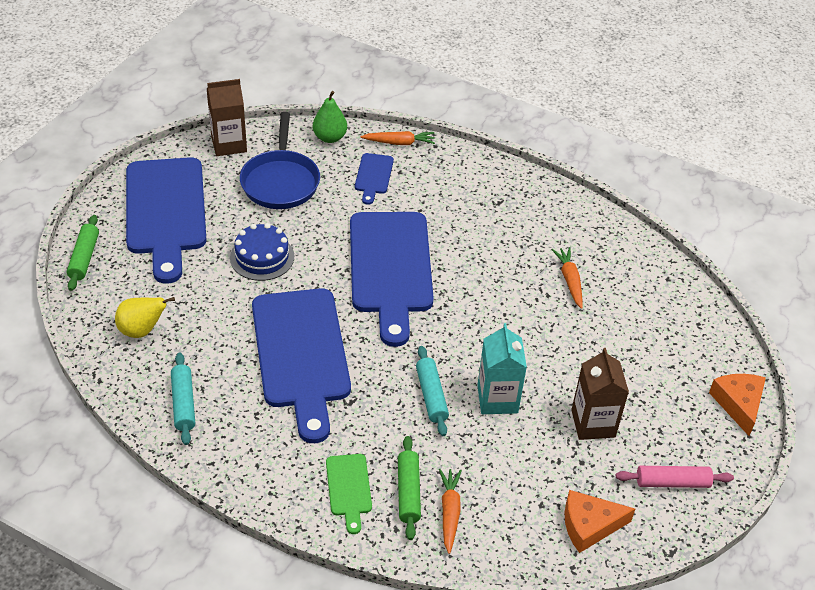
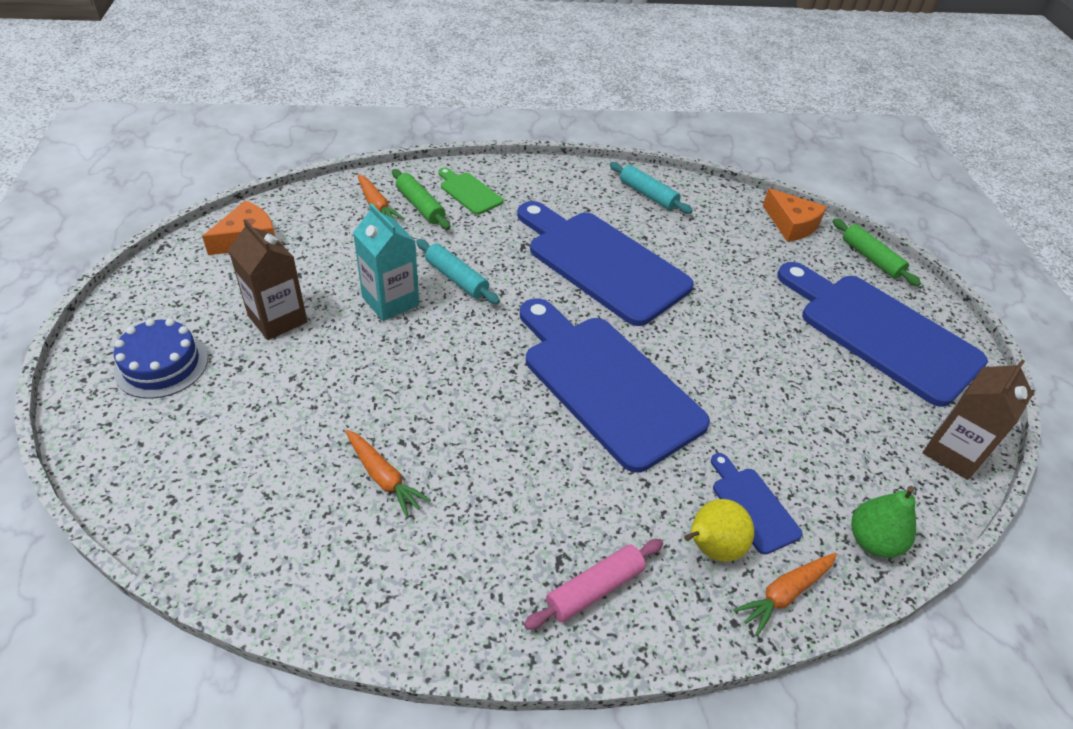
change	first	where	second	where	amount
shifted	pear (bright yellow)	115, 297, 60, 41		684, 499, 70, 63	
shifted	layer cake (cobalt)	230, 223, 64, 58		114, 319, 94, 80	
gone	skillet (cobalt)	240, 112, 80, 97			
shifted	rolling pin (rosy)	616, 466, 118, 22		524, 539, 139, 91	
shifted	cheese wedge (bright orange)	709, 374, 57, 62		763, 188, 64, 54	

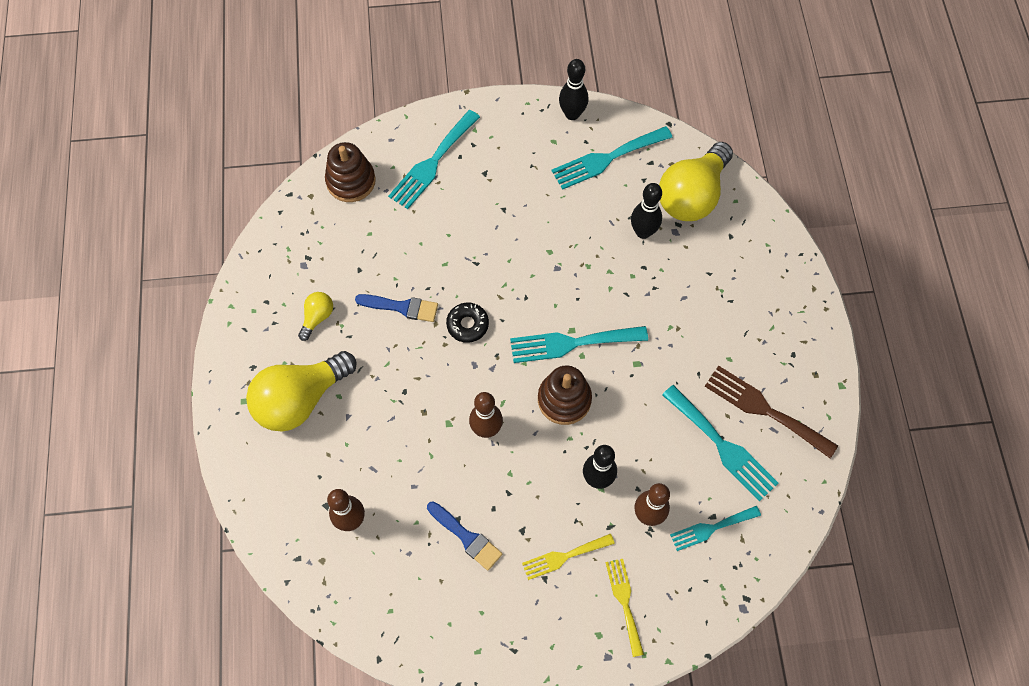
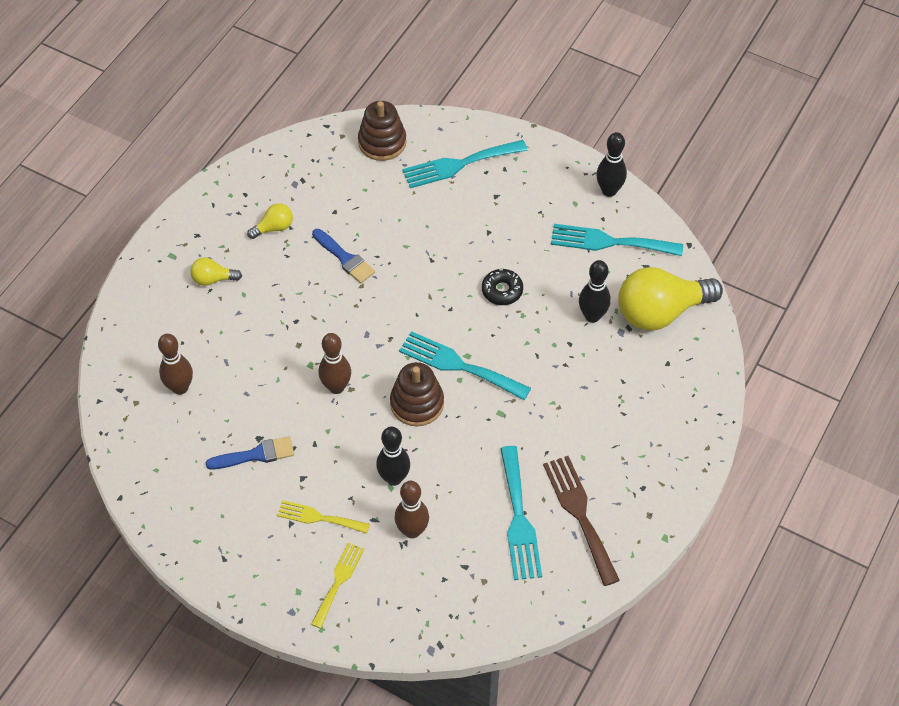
change	first	where	second	where	amount
scaled	bulb (bright yellow)	246, 351, 111, 81		190, 257, 52, 29	x0.46
rotated	paintbrush (cobalt)	427, 501, 75, 70		206, 436, 88, 34	90 degrees counterclockwise
shifted	doughnut (ebony)	446, 302, 43, 41		482, 269, 41, 36	
gone	dinner fork (aqua)	670, 506, 91, 45			

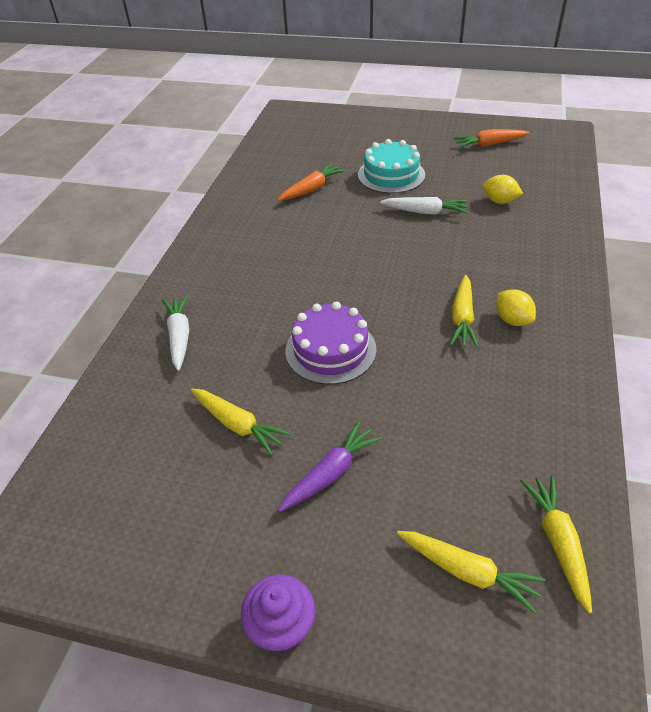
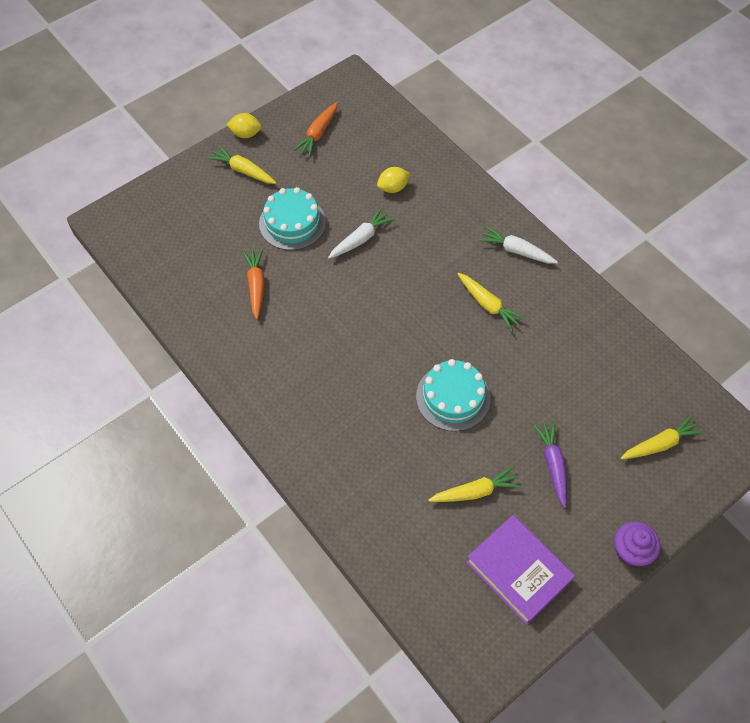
change	first	where	second	where	amount
shifted	root vegetable (pure white)	162, 295, 27, 76		478, 226, 80, 38	
repainted	layer cake (royal purple)	285, 302, 92, 83	layer cake (aqua)	416, 359, 74, 72	
shifted	citrus fruit (bright yellow)	496, 289, 40, 37		226, 113, 36, 25	
shifted	root vegetable (bright yellow)	521, 476, 71, 138		207, 146, 69, 38	
new			hardcover (royal purple)	466, 515, 109, 110	

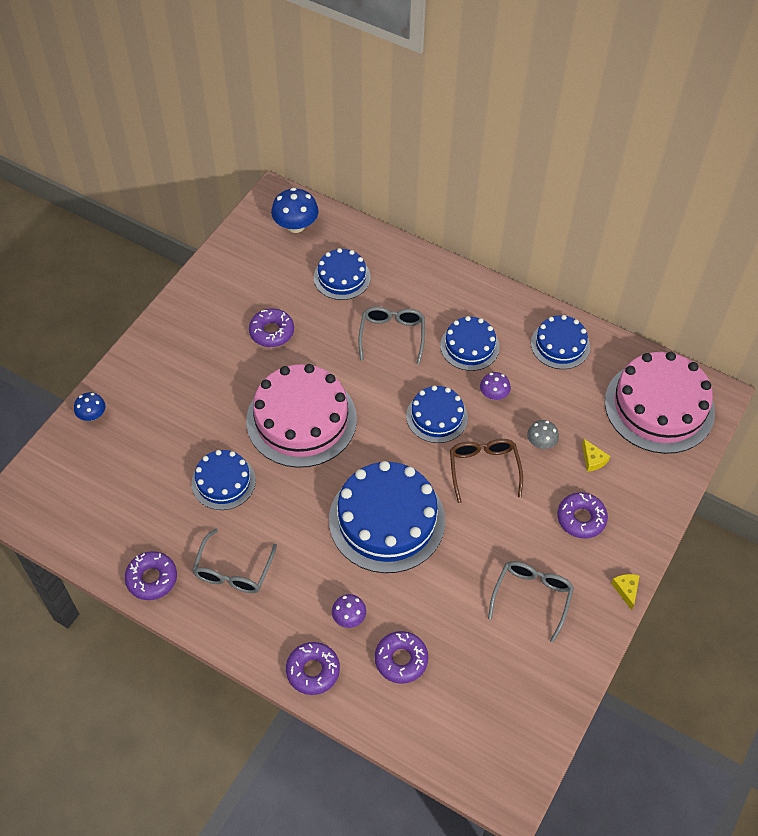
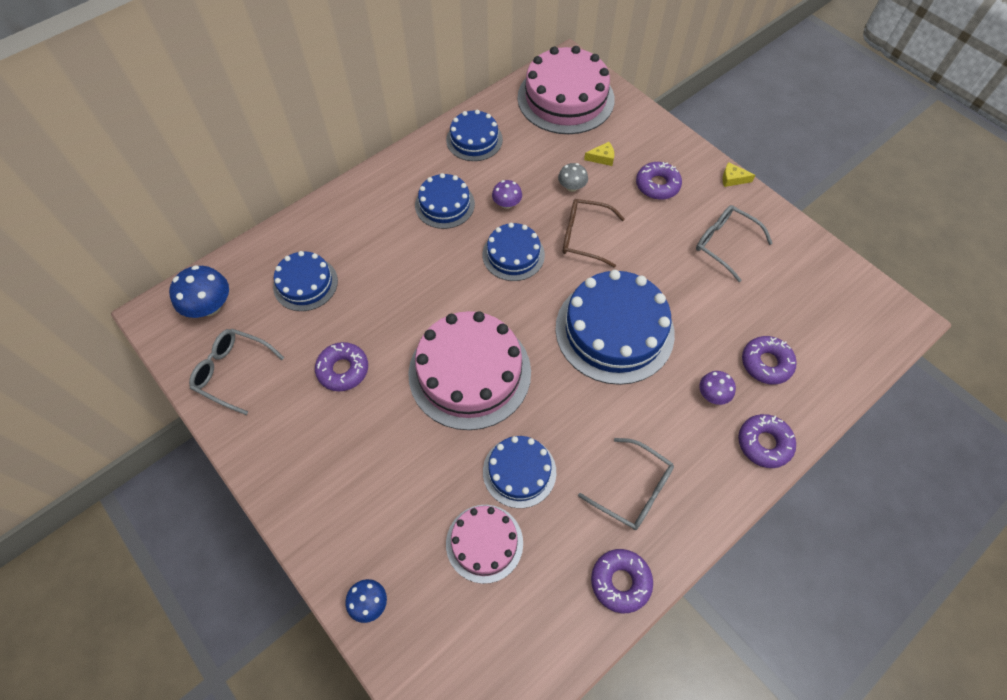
change	first	where	second	where	amount
shifted	glasses (grey)	359, 307, 66, 57		189, 329, 95, 86	
new			layer cake (rosy)	446, 505, 77, 79	

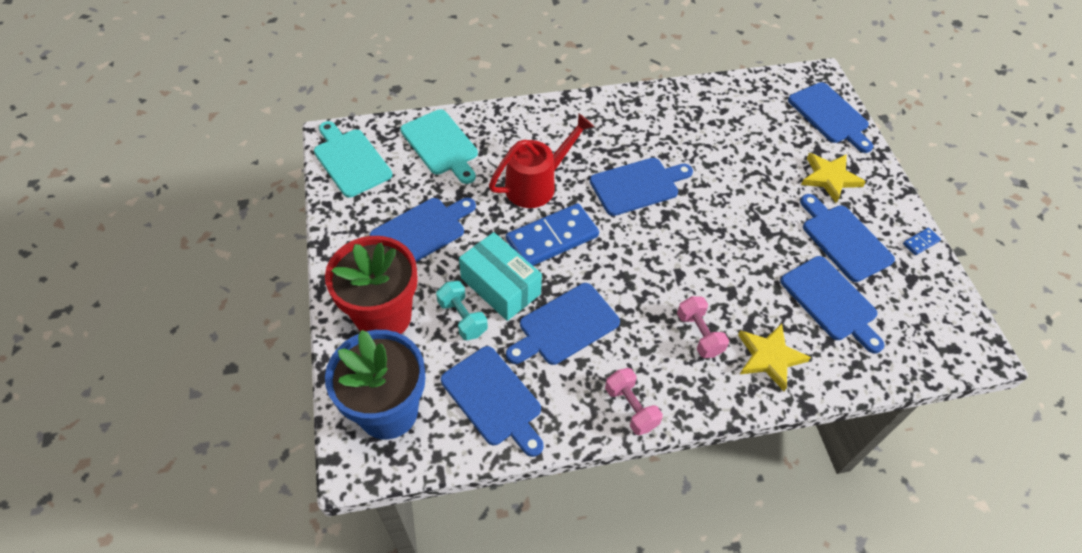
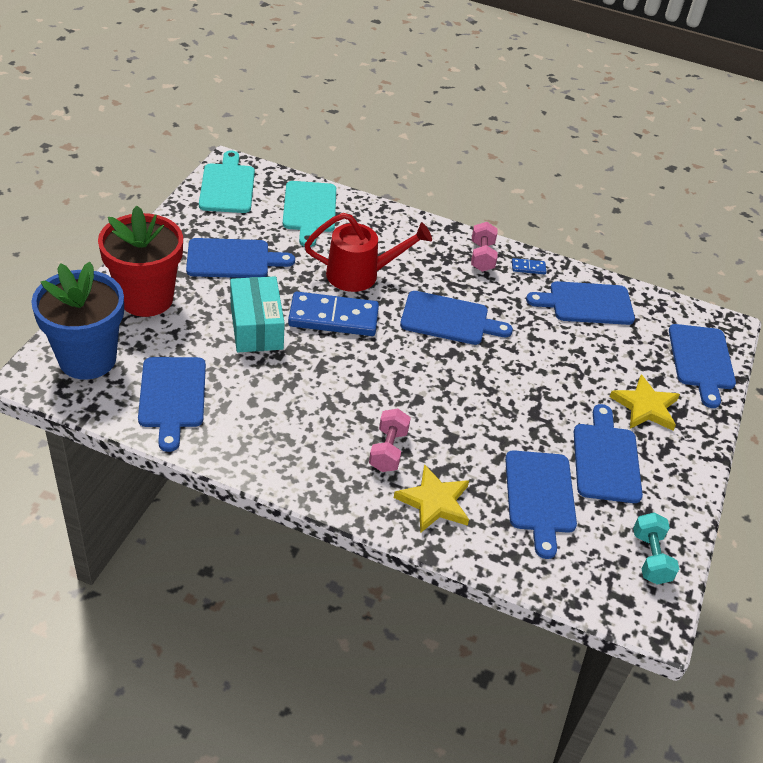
change	first	where	second	where	amount
shifted	hand weight (aqua)	436, 281, 52, 59		633, 513, 46, 72	
shifted	cutting board (cobalt)	506, 283, 114, 82		526, 281, 109, 44	
shifted	hand weight (rosy)	605, 368, 58, 67		471, 222, 27, 50	
shifted	domino tile (cobalt)	903, 228, 38, 27		512, 258, 34, 16	

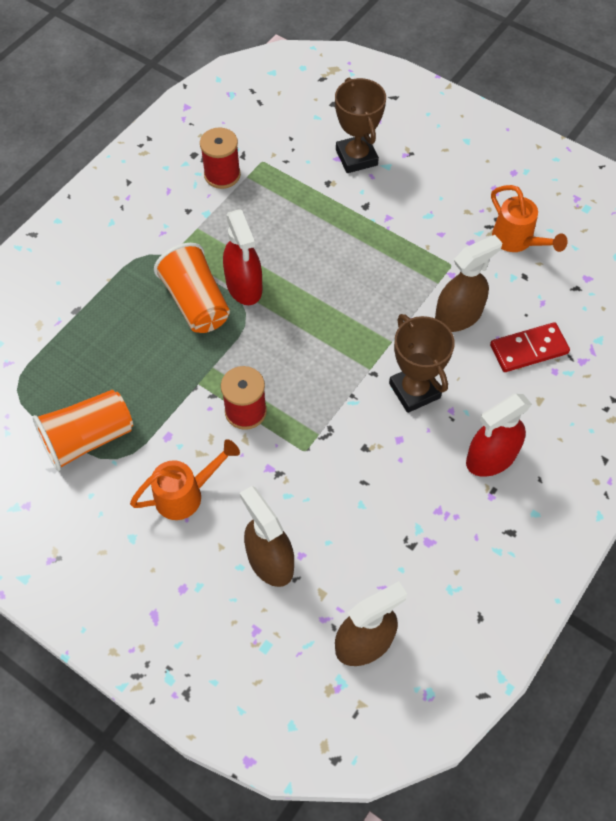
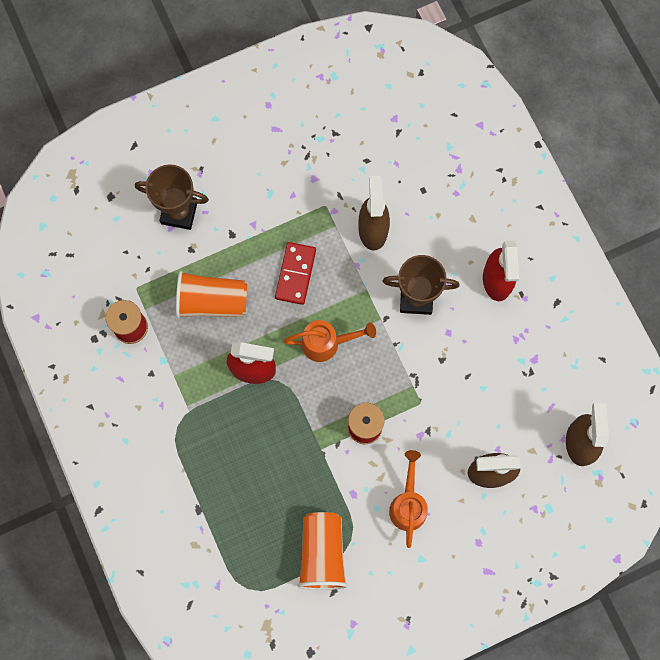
change	first	where	second	where	amount
shifted	tumbler (bright orange)	154, 243, 76, 90		176, 271, 71, 47	
shifted	domino tile (red)	490, 322, 80, 50		275, 242, 41, 63	
shifted	sprinkling can (bright orange)	491, 185, 77, 67		283, 320, 93, 42	

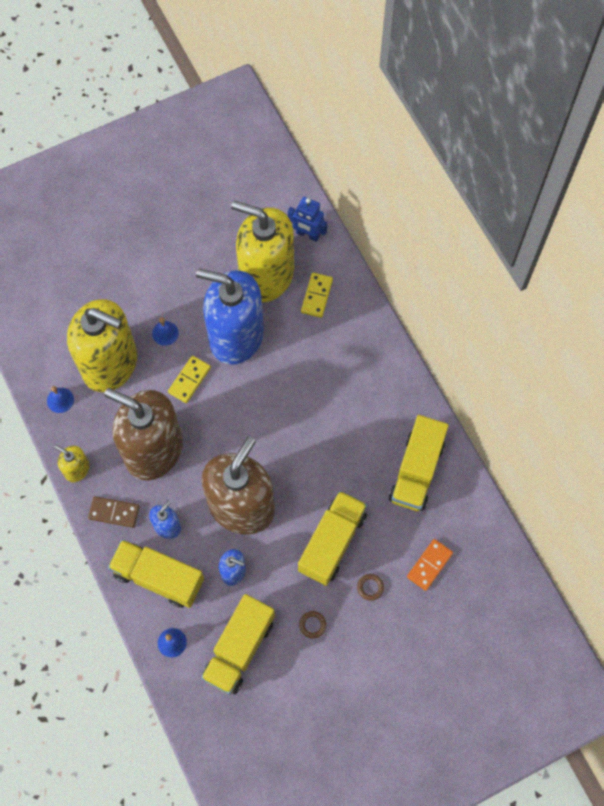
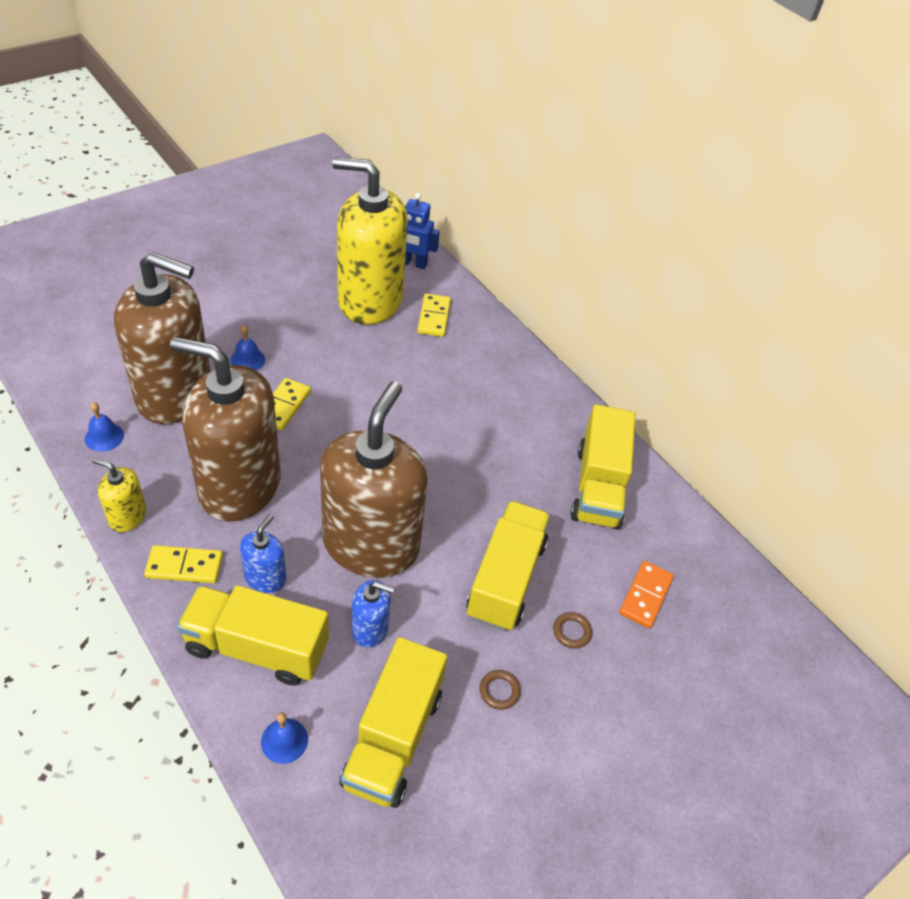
change	first	where	second	where	amount
repainted	soap dispenser (bright yellow)	67, 299, 70, 93	soap dispenser (russet)	114, 252, 97, 172	
repainted	domino tile (russet)	88, 496, 52, 32	domino tile (bright yellow)	144, 545, 79, 38	
gone	soap dispenser (cobalt)	196, 269, 68, 96			

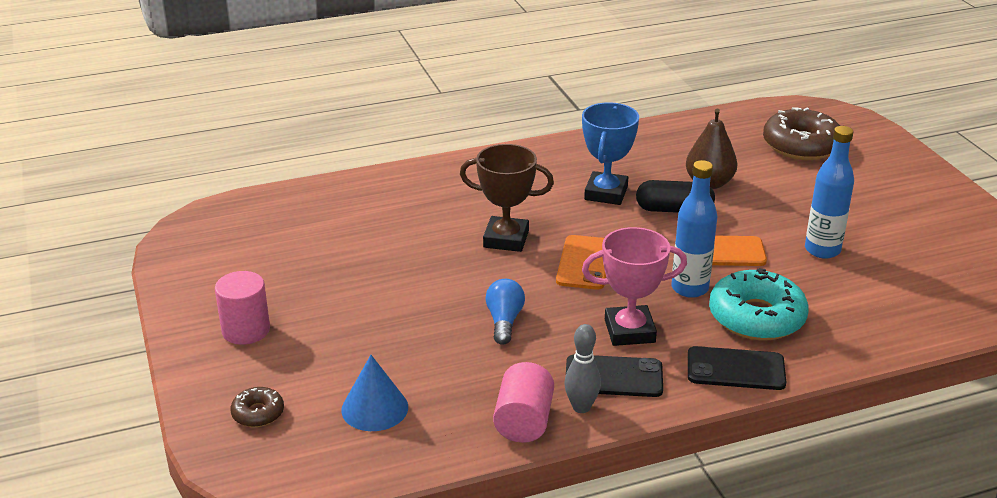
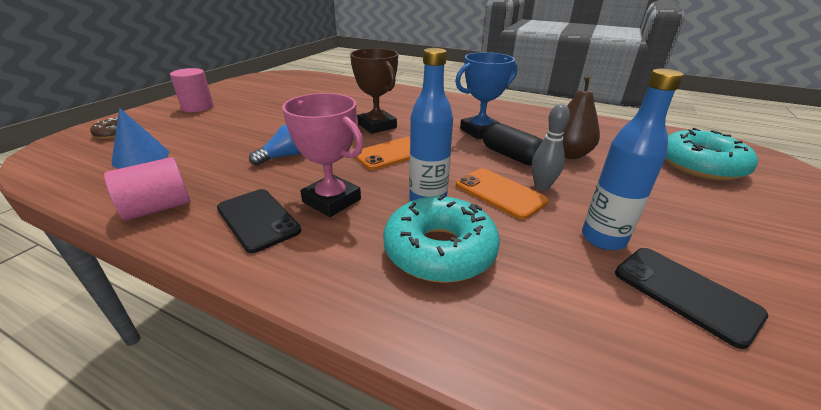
change	first	where	second	where	amount
shifted	bowling pin (grey)	564, 324, 37, 89		532, 104, 38, 86	
shifted	mobile phone (ebony)	688, 346, 98, 44		615, 248, 153, 101	
repainted	doughnut (russet)	763, 107, 77, 53	doughnut (aqua)	665, 128, 93, 53	

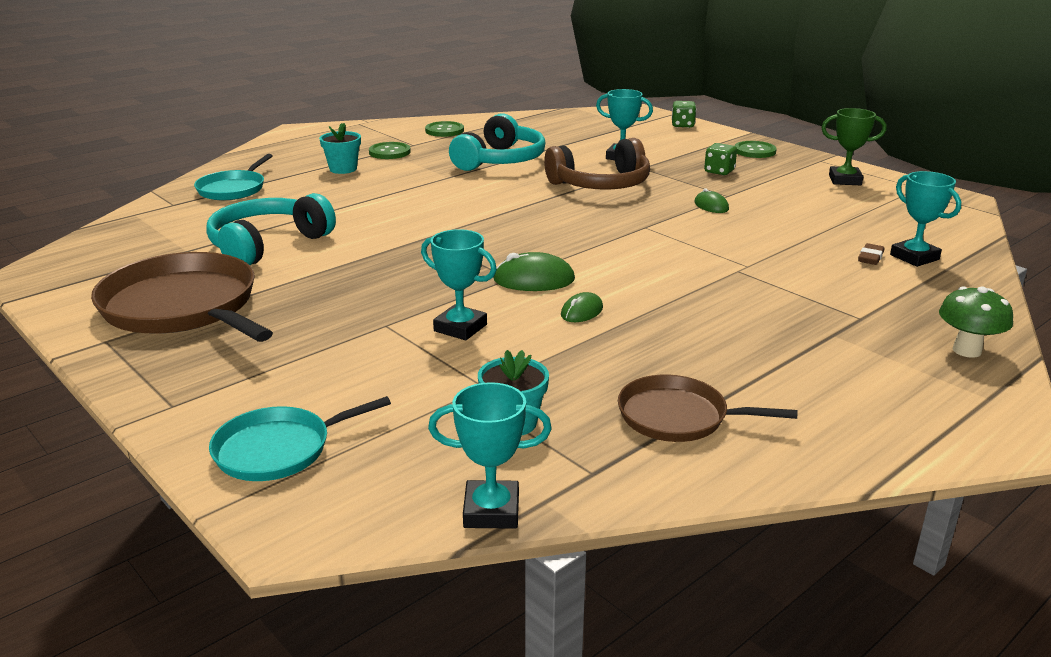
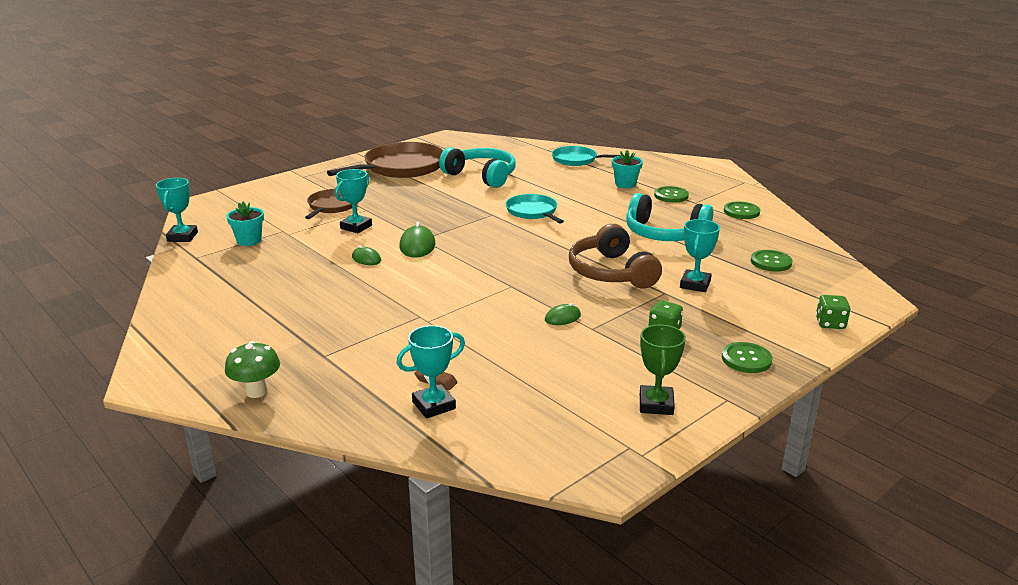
change	first	where	second	where	amount
shifted	skillet (aqua)	209, 396, 182, 85		506, 194, 58, 30	
shifted	skillet (russet)	618, 375, 179, 67		305, 189, 47, 30	
new			sewing button (emerald)	751, 250, 41, 21	

